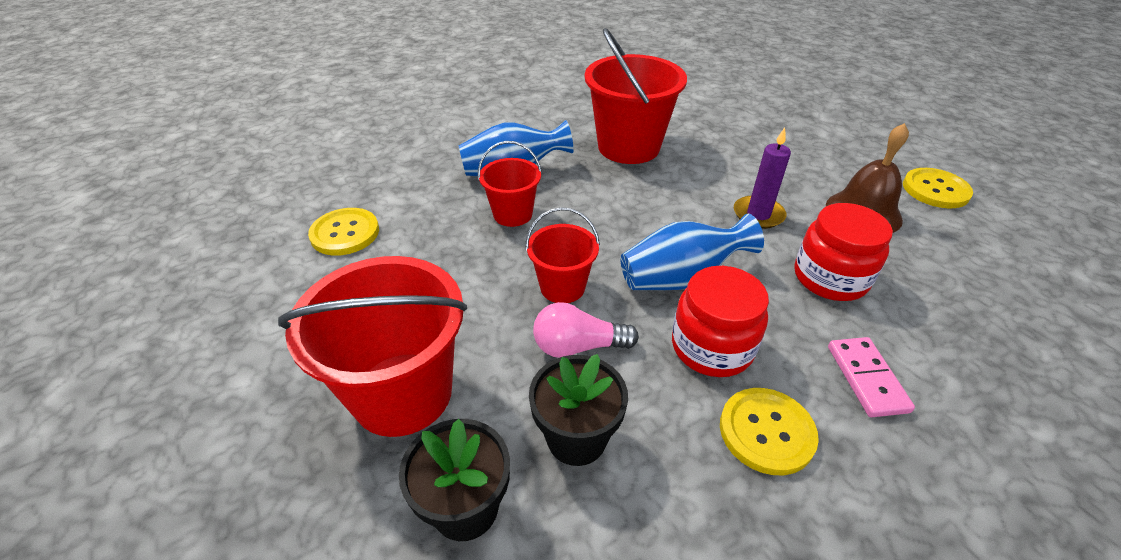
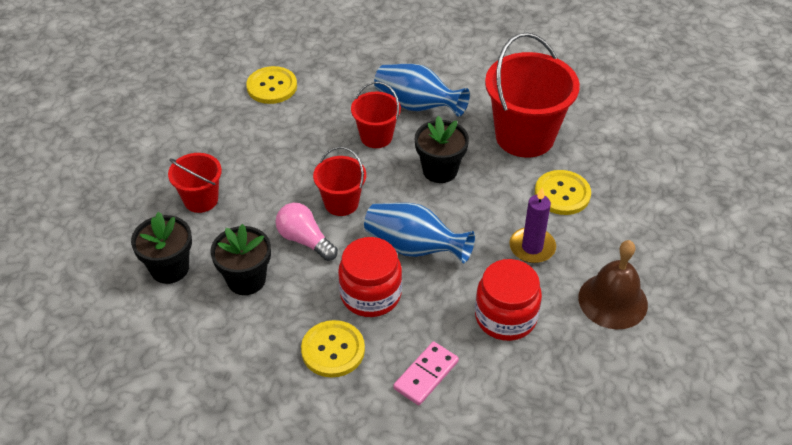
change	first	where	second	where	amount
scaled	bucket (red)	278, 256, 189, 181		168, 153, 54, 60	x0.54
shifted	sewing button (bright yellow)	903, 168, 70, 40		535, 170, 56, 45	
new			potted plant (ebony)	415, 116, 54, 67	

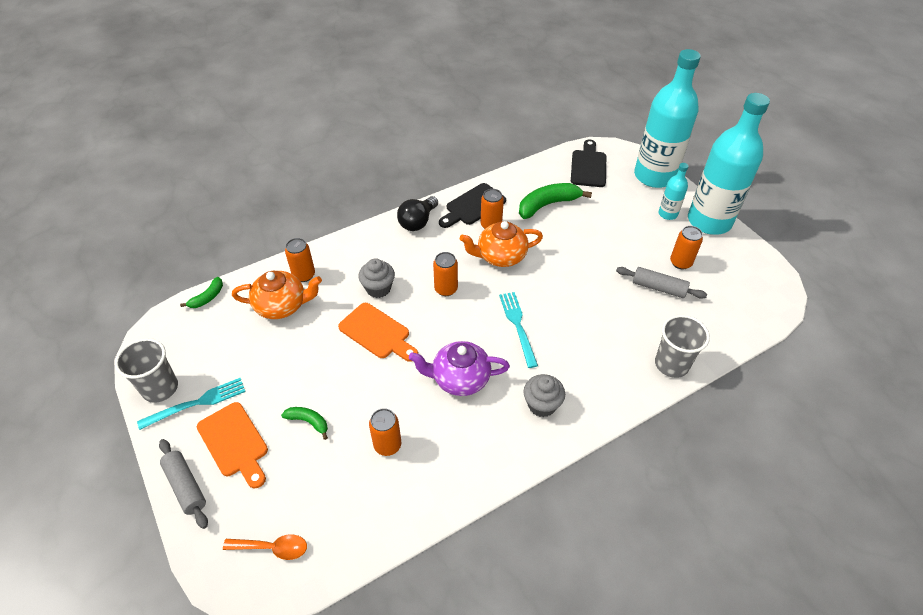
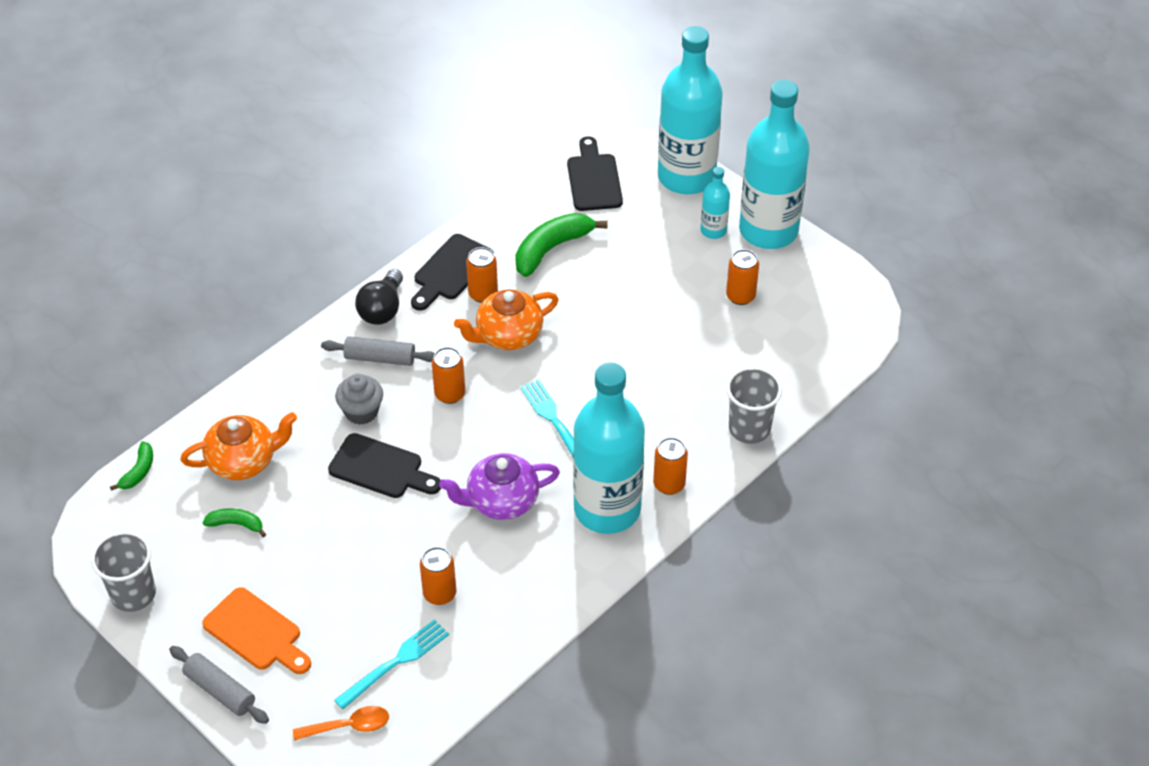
change	first	where	second	where	amount
shifted	dinner fork (aqua)	137, 378, 109, 52		334, 619, 115, 90	
shifted	toy banana (emerald)	281, 407, 47, 33		202, 508, 64, 29	
shifted	tin (bright orange)	285, 238, 30, 44		653, 437, 35, 58	
repainted	cutting board (bright orange)	338, 303, 80, 59	cutting board (ebony)	328, 433, 113, 65	
swapped	cupcake (grey)	523, 374, 42, 43	drink bottle (aqua)	573, 362, 72, 172	
shifted	rolling pin (grey)	616, 267, 91, 32		321, 336, 114, 30	

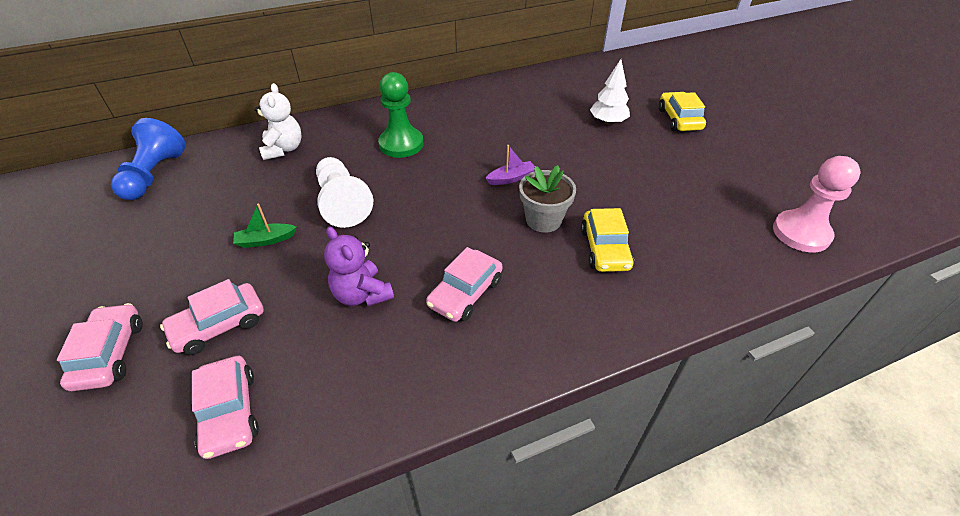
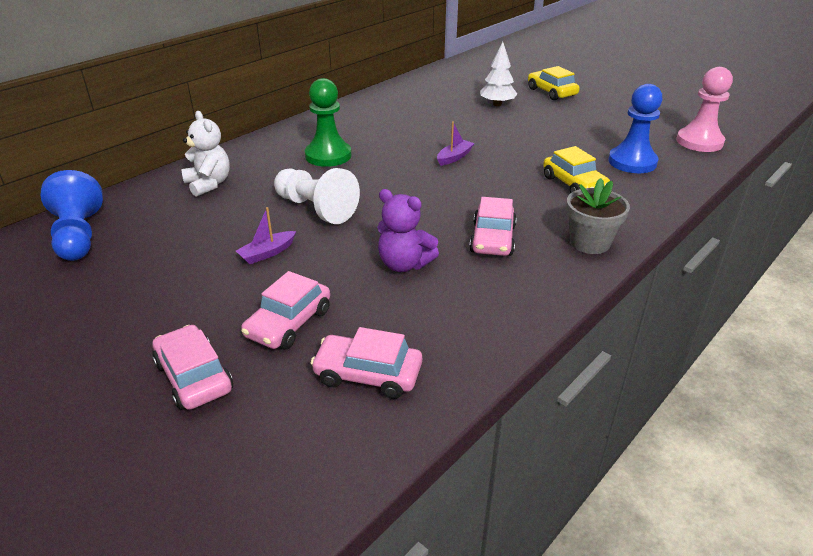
change	first	where	second	where	amount
rotated	toy car (rosy)	192, 356, 67, 103		311, 327, 111, 72	150 degrees clockwise
repainted	sailboat (emerald)	233, 203, 63, 45	sailboat (royal purple)	236, 207, 60, 57	
shifted	potted plant (grey)	519, 165, 57, 68		566, 178, 64, 76	
new			game pawn (cobalt)	608, 84, 54, 89	

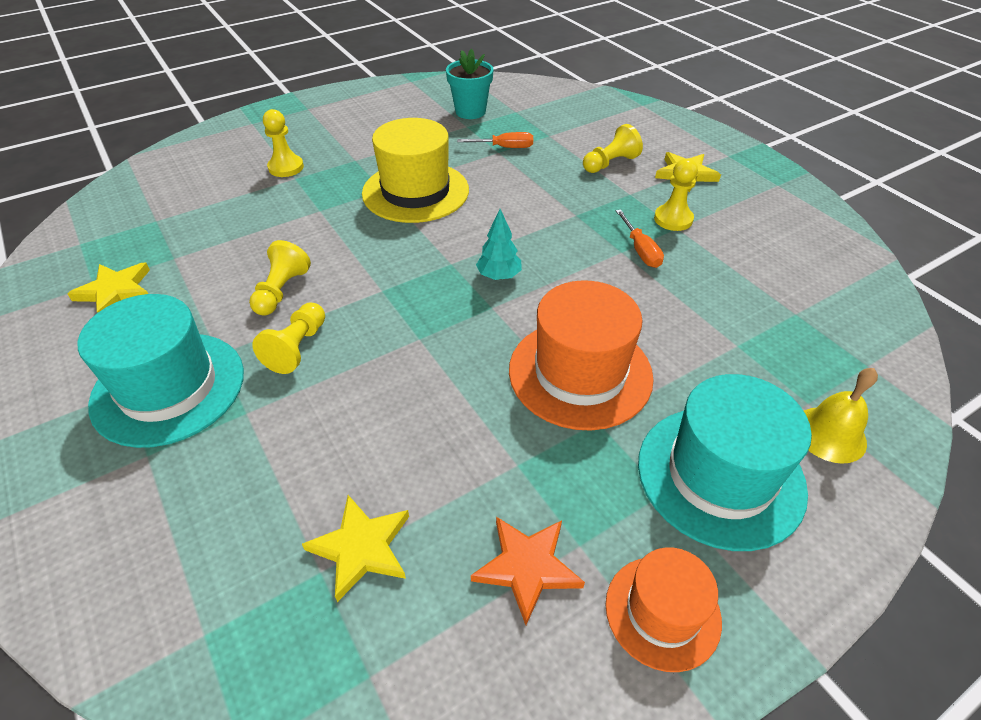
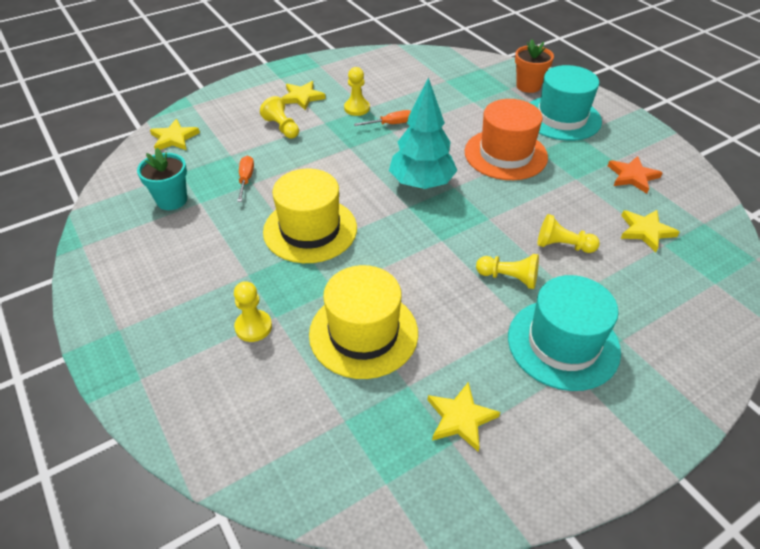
change	first	where	second	where	amount
shifted	game pawn (bright yellow)	249, 240, 62, 76		537, 214, 63, 39	
scaled	toy tree (aqua)	476, 209, 46, 71		389, 77, 68, 112	x2.08
gone	top hat (bright orange)	605, 547, 117, 125			
swapped	bell (bright yellow)	804, 368, 74, 96	potted plant (bright orange)	515, 39, 39, 54	
new			five-pointed star (bright yellow)	150, 119, 50, 31	
new			top hat (bright yellow)	309, 265, 109, 114	

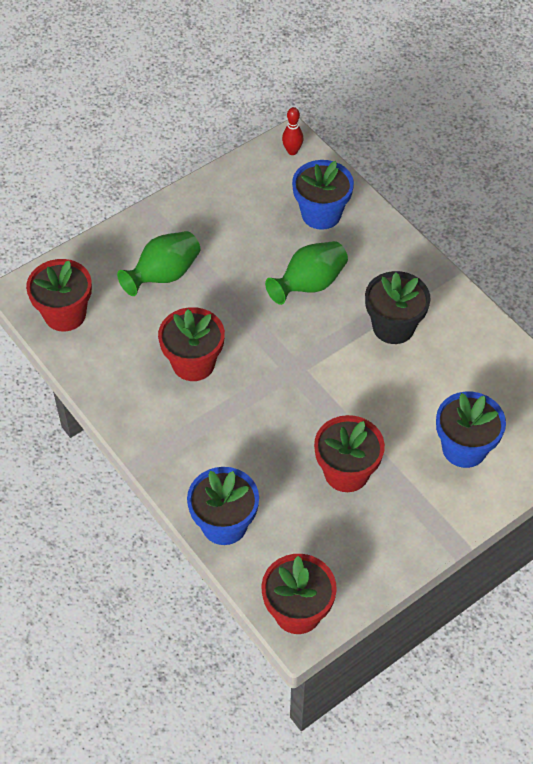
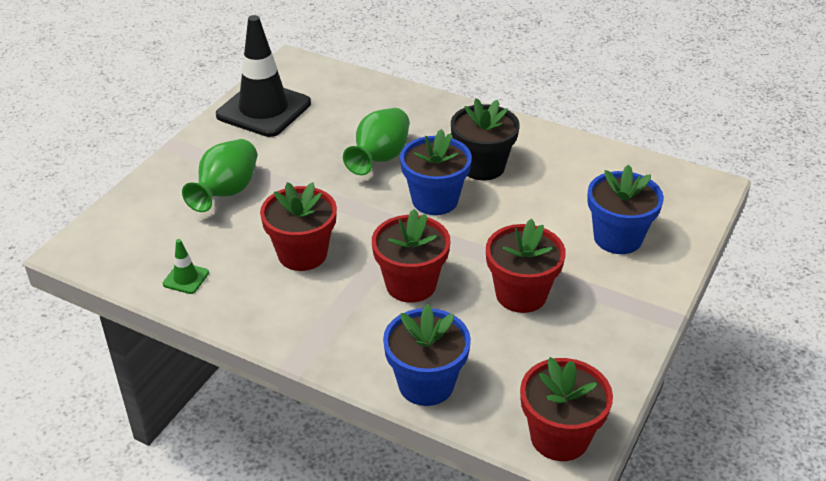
change	first	where	second	where	amount
shifted	potted plant (red)	26, 259, 66, 73		372, 209, 78, 93	
gone	bowling pin (red)	282, 107, 21, 48			
shifted	potted plant (cobalt)	292, 160, 62, 70		400, 129, 72, 86	
new			safety cone (emerald)	163, 239, 46, 55	
new			safety cone (ebony)	216, 15, 95, 122	

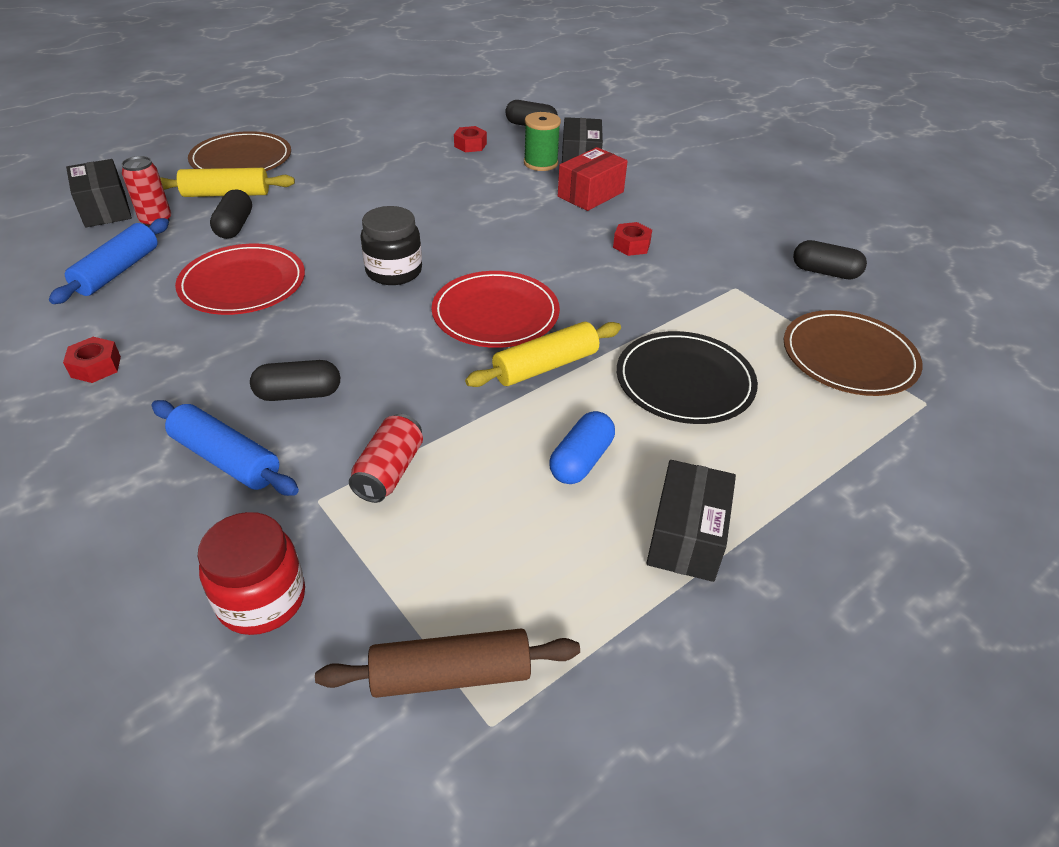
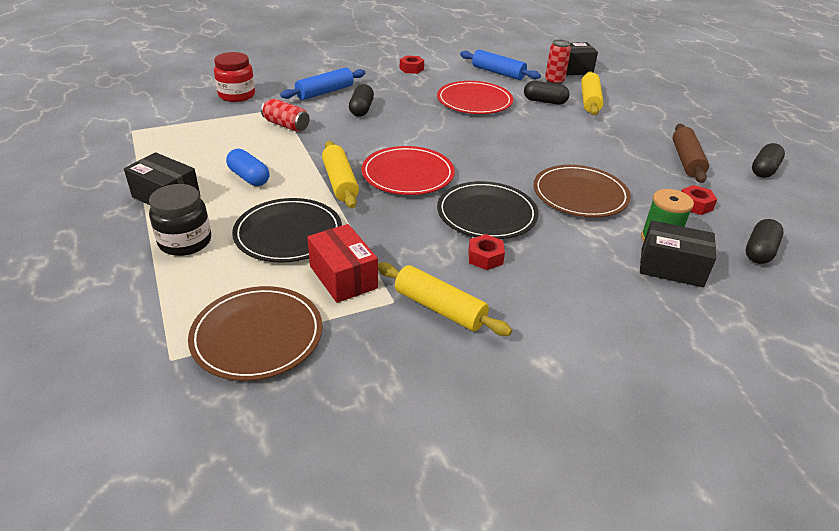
change	first	where	second	where	amount
shifted	plate (russet)	188, 131, 103, 40		533, 165, 98, 53	
shifted	rolling pin (russet)	315, 628, 265, 70		673, 124, 36, 59	
shifted	jam jar (ebony)	360, 206, 62, 79		149, 184, 62, 72	
shifted	package (red)	558, 147, 70, 64		307, 224, 71, 79	
shifted	pill (ebony)	793, 240, 74, 40		752, 143, 33, 35	
new			rolling pin (bright yellow)	378, 263, 134, 73	
new			plate (ebony)	437, 181, 102, 58	

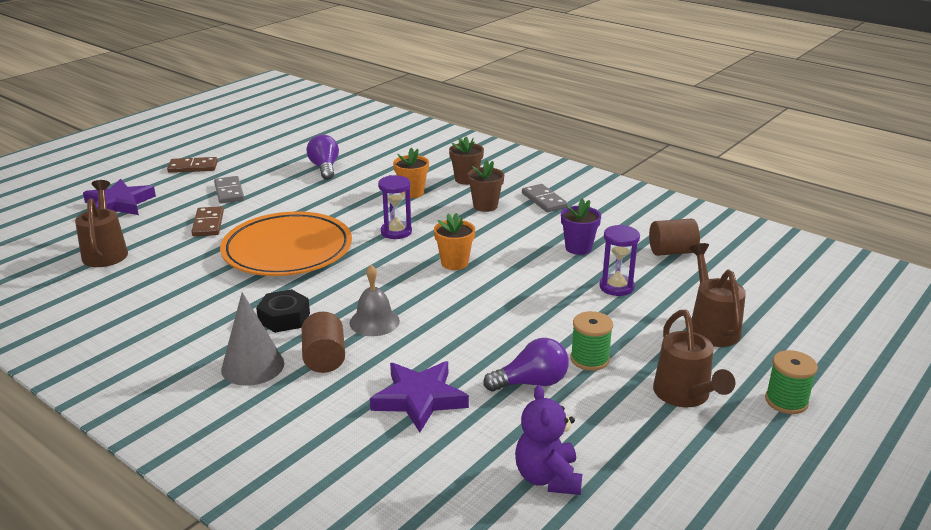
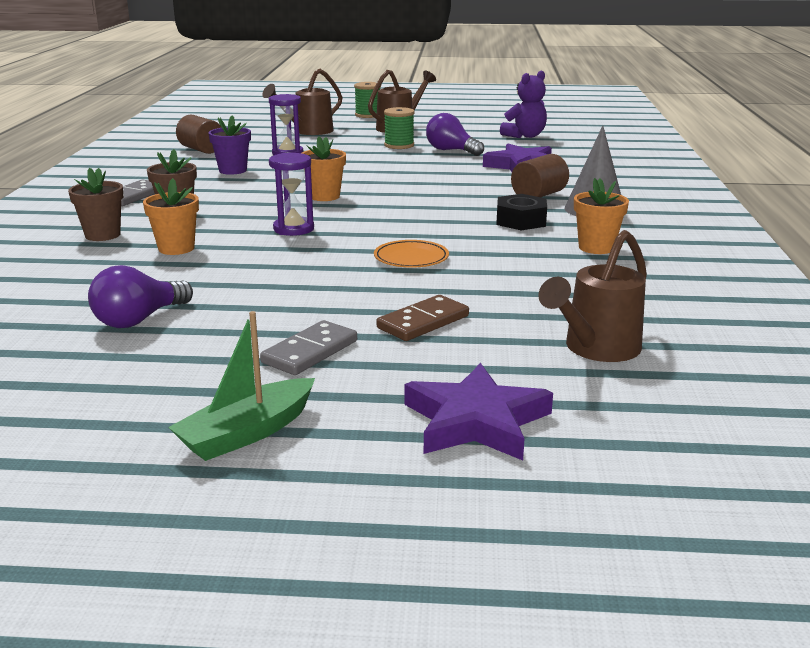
change	first	where	second	where	amount
swapped	domino tile (russet)	167, 157, 51, 16	sailboat (emerald)	168, 311, 147, 150	
scaled	plate (bright orange)	220, 211, 132, 65		374, 240, 75, 28	x0.42
gone	bell (grey)	349, 265, 51, 71			
new			potted plant (bright orange)	574, 178, 55, 76	

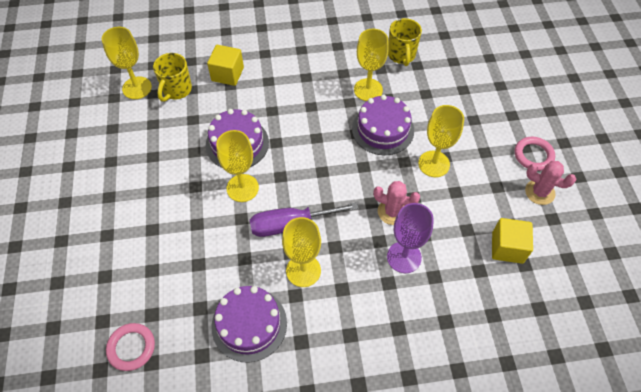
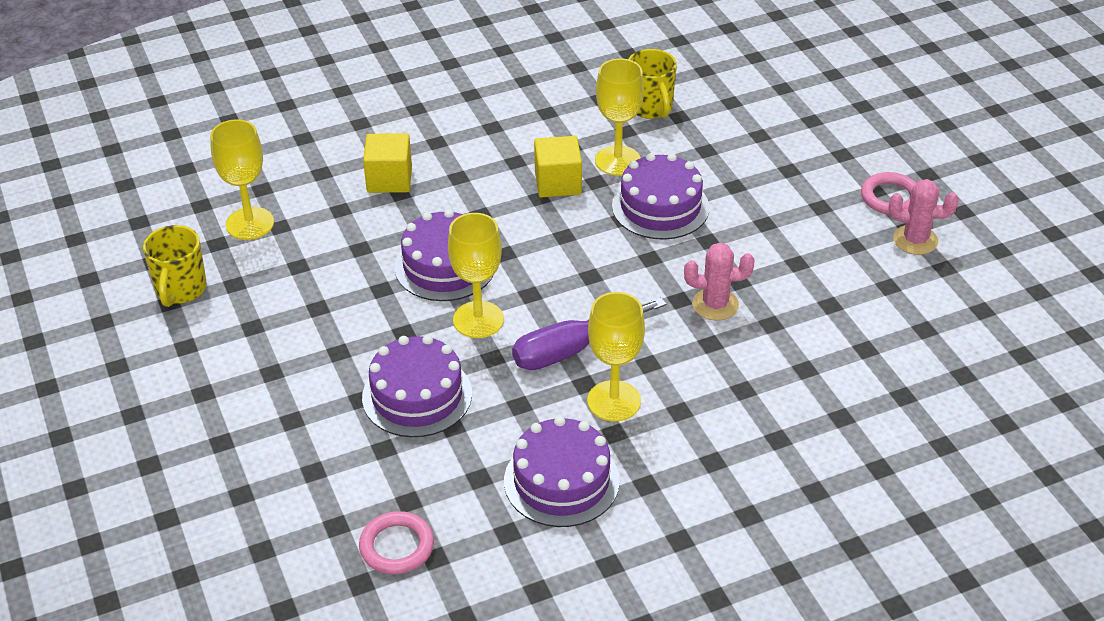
change	first	where	second	where	amount
shifted	coffee mug (bright yellow)	153, 53, 39, 49		143, 225, 64, 82	
gone	goblet (royal purple)	387, 203, 47, 70			
gone	goblet (bright yellow)	418, 105, 46, 72			
shifted	block (bright yellow)	492, 218, 41, 46		534, 136, 48, 62	
new			layer cake (royal purple)	362, 335, 110, 102	

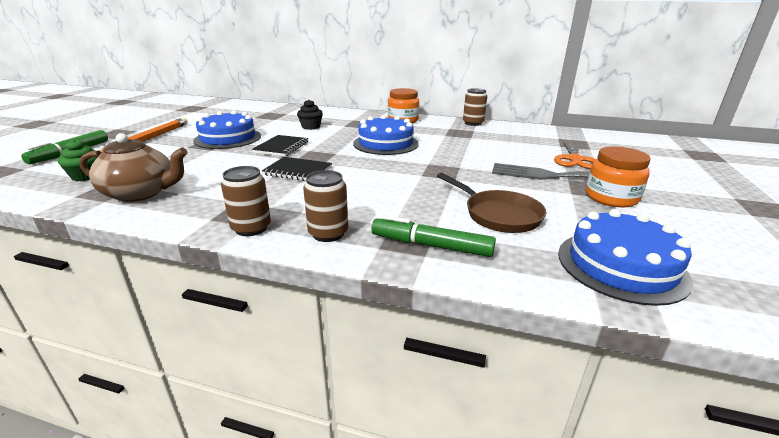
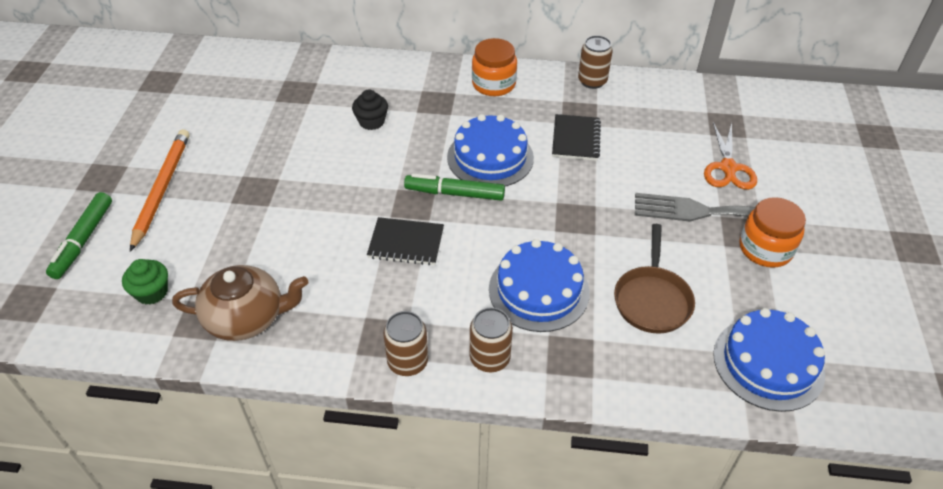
change	first	where	second	where	amount
shifted	layer cake (cobalt)	193, 110, 68, 39		489, 239, 101, 93	
shifted	notebook (ebony)	252, 135, 57, 22		552, 114, 49, 47	
shifted	marker pen (emerald)	371, 215, 125, 42		404, 173, 101, 28	
rotated	skillet (russet)	437, 173, 109, 60		614, 224, 81, 110	60 degrees clockwise

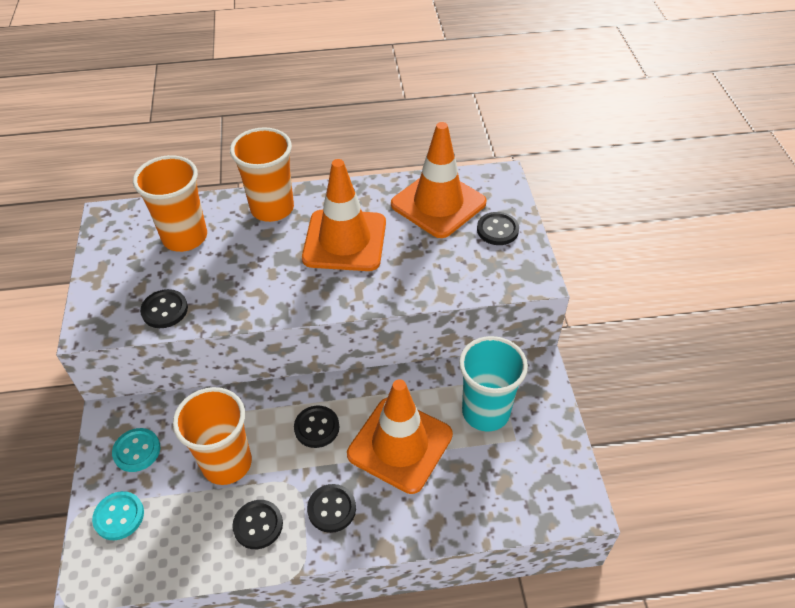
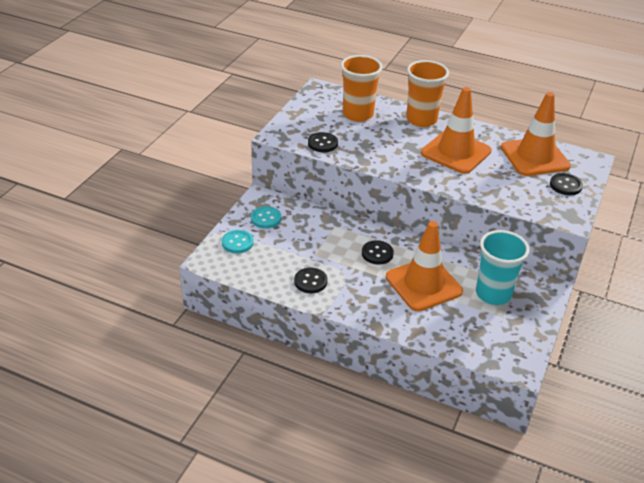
change	first	where	second	where	amount
gone	tumbler (bright orange)	173, 387, 79, 98			
gone	sewing button (ebony)	307, 484, 49, 49			

